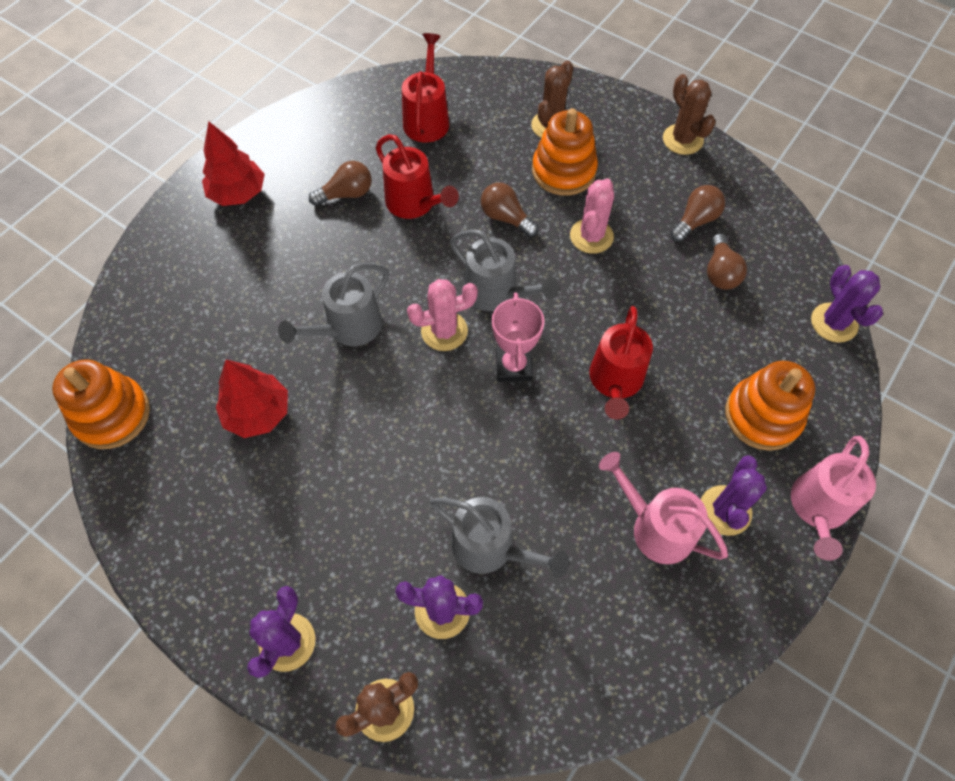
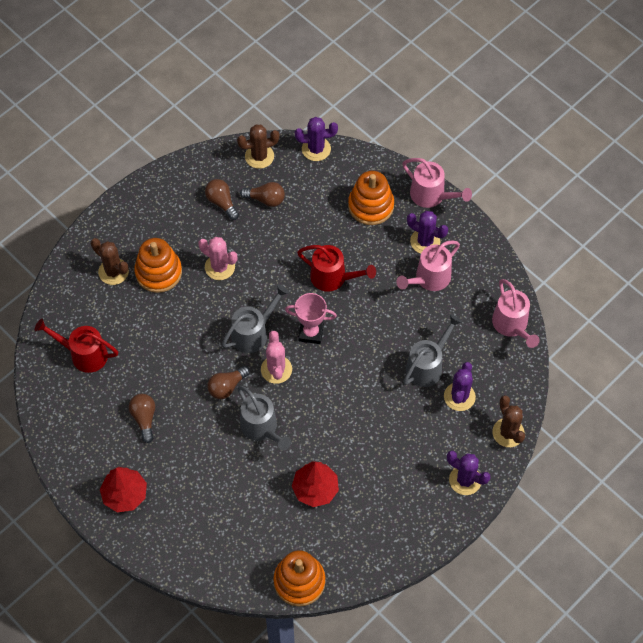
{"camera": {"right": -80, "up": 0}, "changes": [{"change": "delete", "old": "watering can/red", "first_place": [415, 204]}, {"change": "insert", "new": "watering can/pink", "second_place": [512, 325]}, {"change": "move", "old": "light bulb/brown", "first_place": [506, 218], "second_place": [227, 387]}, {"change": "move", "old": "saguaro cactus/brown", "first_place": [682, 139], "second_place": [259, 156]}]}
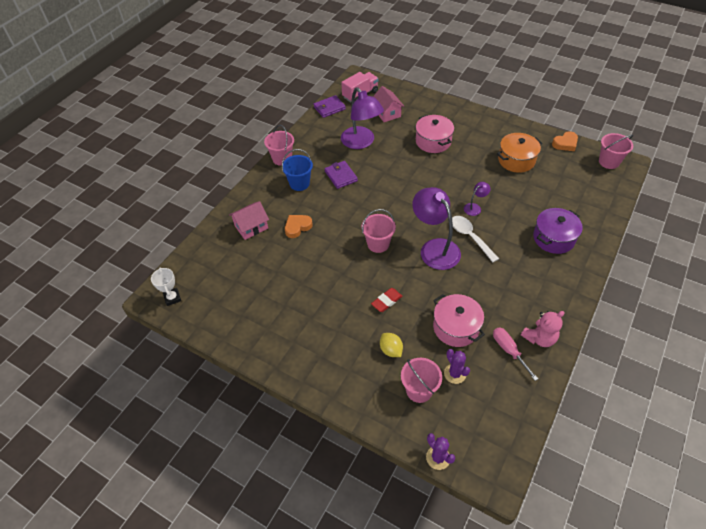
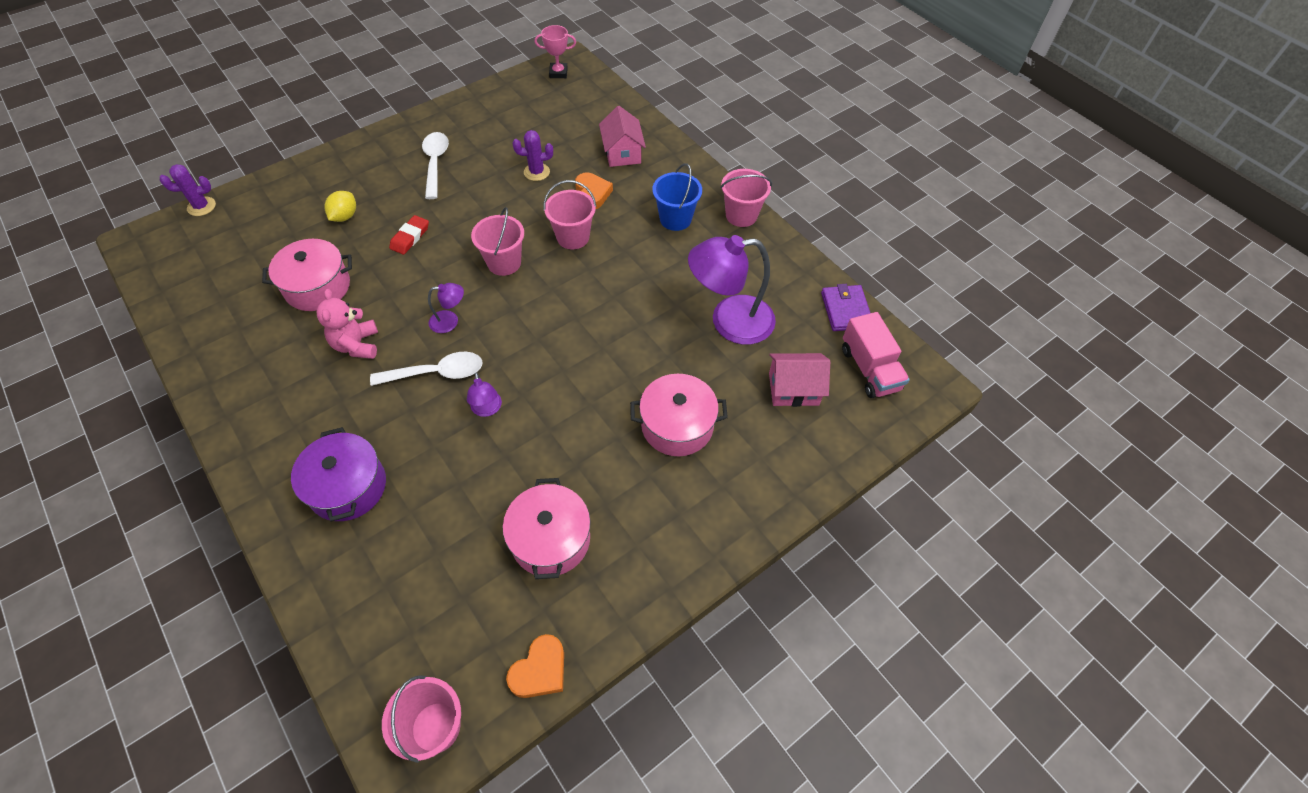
{"camera": {"right": 110, "up": 5}, "changes": [{"change": "delete", "old": "card wallet/royal purple", "first_place": [341, 176]}, {"change": "delete", "old": "hand screwdriver/pink", "first_place": [509, 351]}, {"change": "insert", "new": "teaspoon/white", "second_place": [435, 163]}, {"change": "move", "old": "bucket/pink", "first_place": [419, 390], "second_place": [573, 237]}, {"change": "move", "old": "saguaro cactus/royal purple", "first_place": [455, 374], "second_place": [536, 172]}, {"change": "move", "old": "stuffed bear/pink", "first_place": [539, 338], "second_place": [357, 345]}, {"change": "recolor", "old": "trophy/white", "new": "trophy/pink", "first_place": [172, 298], "second_place": [558, 73]}, {"change": "recolor", "old": "stockpot/orange-coloured", "new": "stockpot/pink", "first_place": [516, 160], "second_place": [550, 539]}, {"change": "rotate", "old": "pencil eraser/red", "first_place": [386, 301], "second_place": [410, 237], "degrees": 45}, {"change": "rotate", "old": "citrus fruit/bright yellow", "first_place": [391, 350], "second_place": [345, 216], "degrees": -60}, {"change": "rotate", "old": "heart shape/orange-coloured", "first_place": [565, 143], "second_place": [540, 670], "degrees": -135}, {"change": "resize", "old": "reading lamp/royal purple", "first_place": [435, 248], "second_place": [450, 321], "factor": 0.46}]}
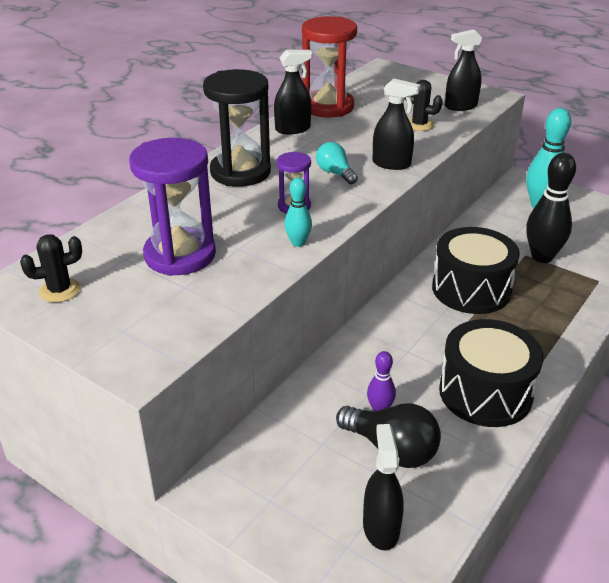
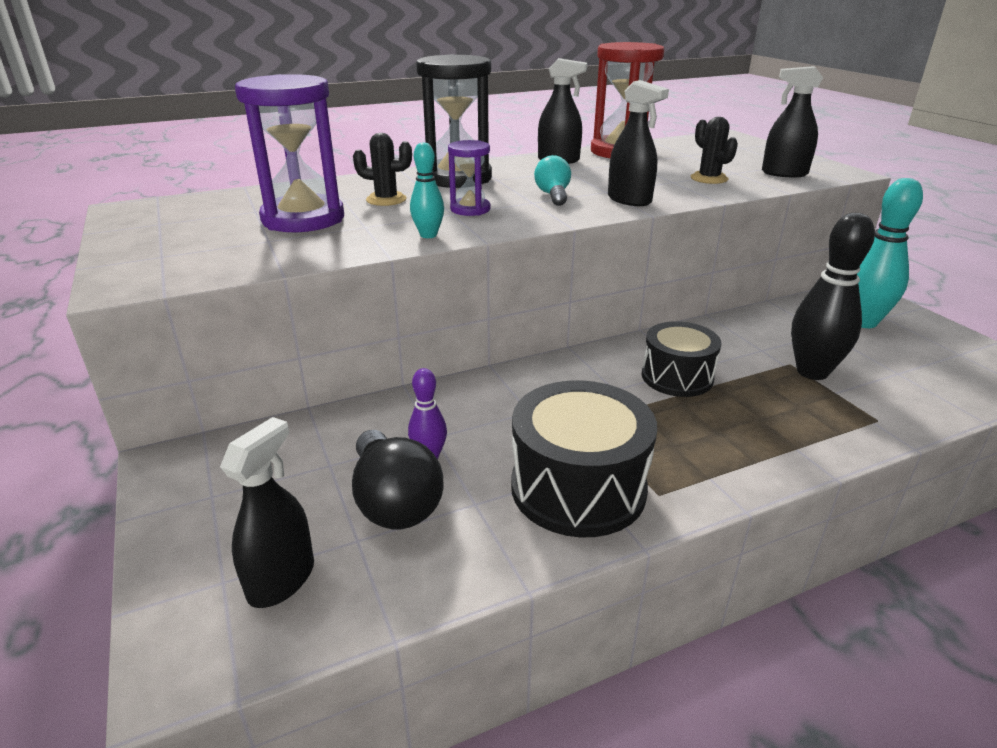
{"camera": {"right": 30, "up": -5}, "changes": [{"change": "move", "old": "saguaro cactus/black", "first_place": [60, 290], "second_place": [386, 199]}, {"change": "resize", "old": "snare drum/black", "first_place": [471, 289], "second_place": [677, 377], "factor": 0.66}]}
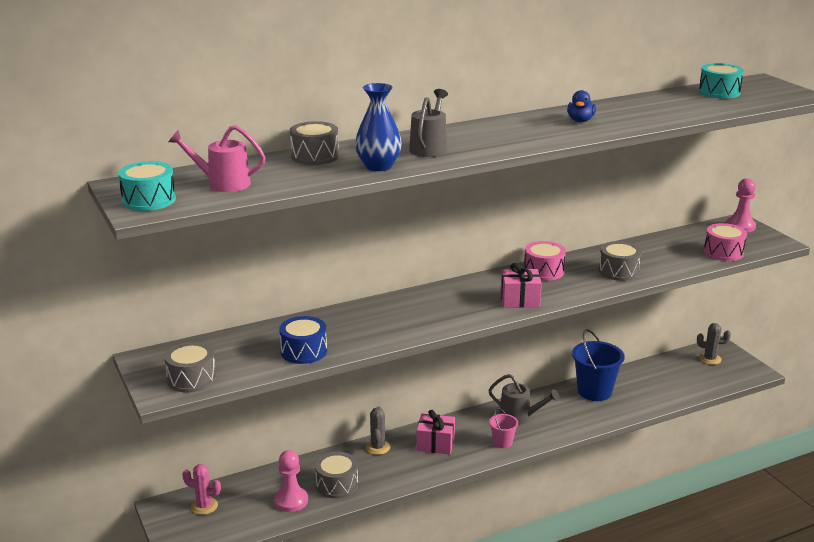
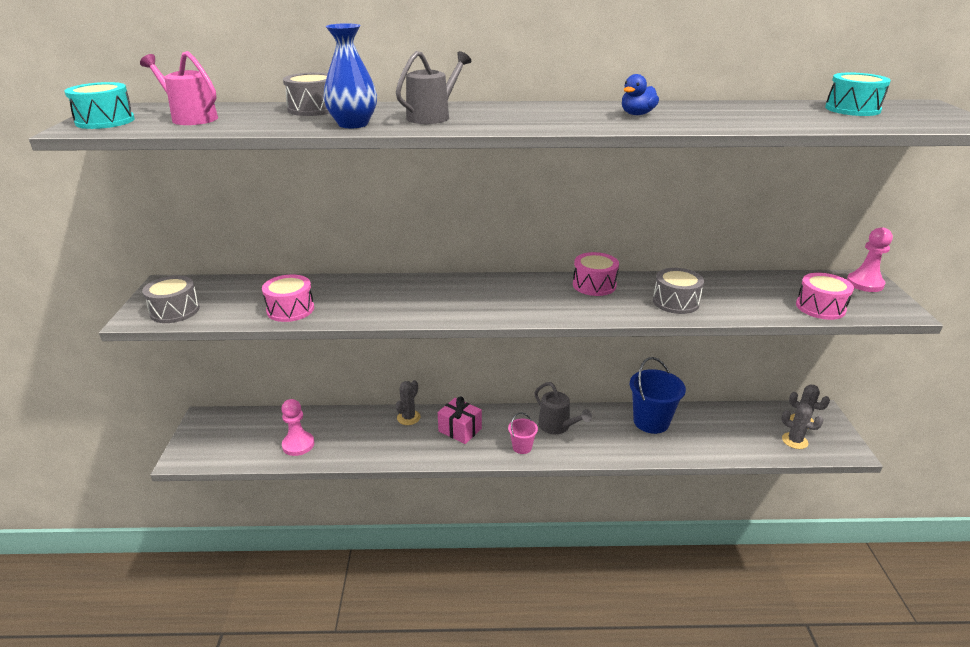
{"camera": {"right": 25, "up": 5}, "changes": [{"change": "delete", "old": "saguaro cactus/pink", "first_place": [204, 506]}, {"change": "delete", "old": "snare drum/grey", "first_place": [337, 484]}, {"change": "delete", "old": "present/pink", "first_place": [520, 300]}, {"change": "insert", "new": "saguaro cactus/grey", "second_place": [794, 441]}, {"change": "recolor", "old": "snare drum/royal blue", "new": "snare drum/pink", "first_place": [304, 351], "second_place": [290, 309]}]}
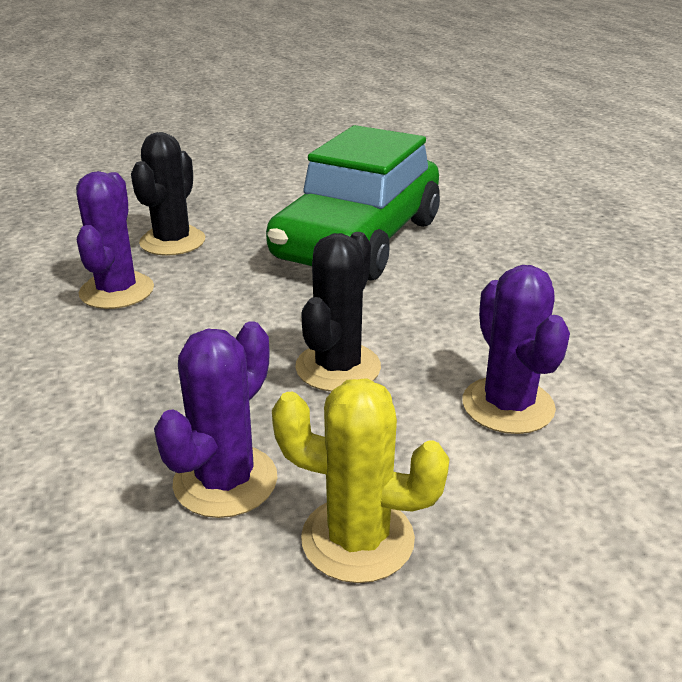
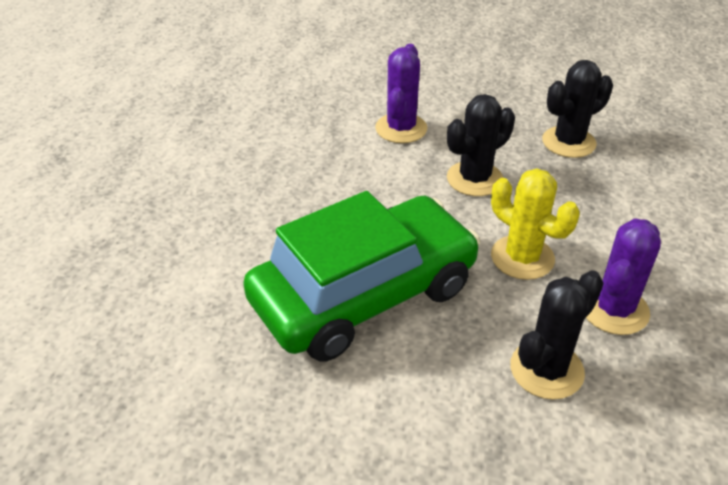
{"camera": {"right": -150, "up": 10}, "changes": [{"change": "move", "old": "saguaro cactus/bright yellow", "first_place": [357, 539], "second_place": [522, 257]}, {"change": "recolor", "old": "saguaro cactus/royal purple", "new": "saguaro cactus/black", "first_place": [225, 481], "second_place": [568, 142]}]}
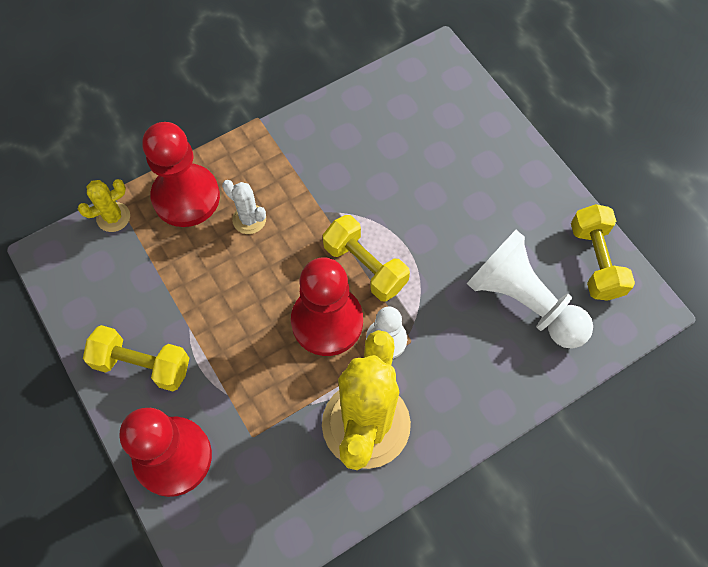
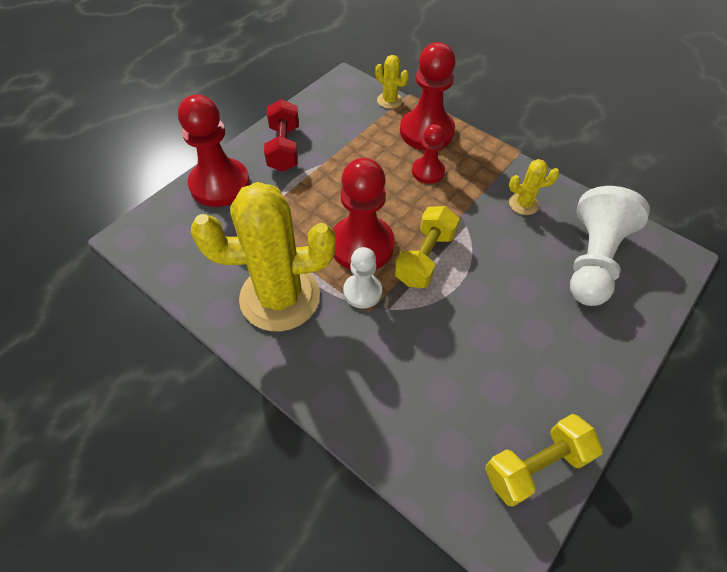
{"camera": {"right": 70, "up": -10}, "changes": [{"change": "insert", "new": "saguaro cactus/bright yellow", "second_place": [523, 204]}, {"change": "move", "old": "game pawn/white", "first_place": [523, 302], "second_place": [592, 260]}, {"change": "replace", "old": "saguaro cactus/white", "new": "game pawn/red", "first_place": [249, 219], "second_place": [428, 171]}, {"change": "recolor", "old": "free weight/bright yellow", "new": "free weight/red", "first_place": [142, 365], "second_place": [284, 148]}]}
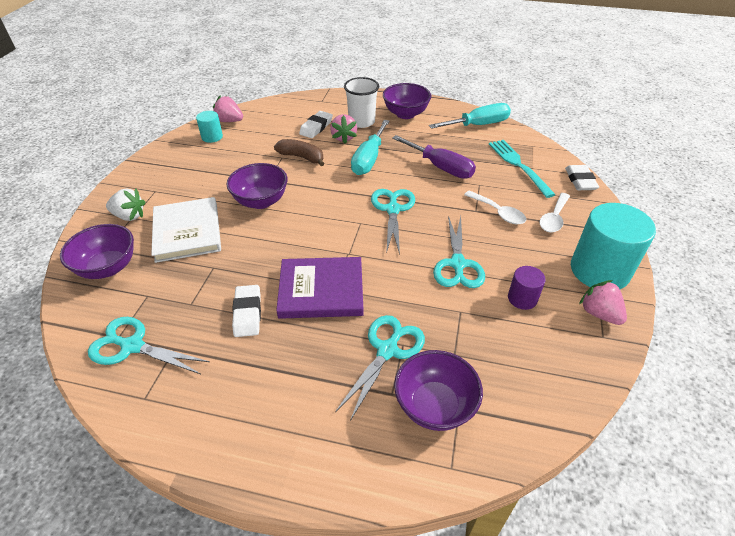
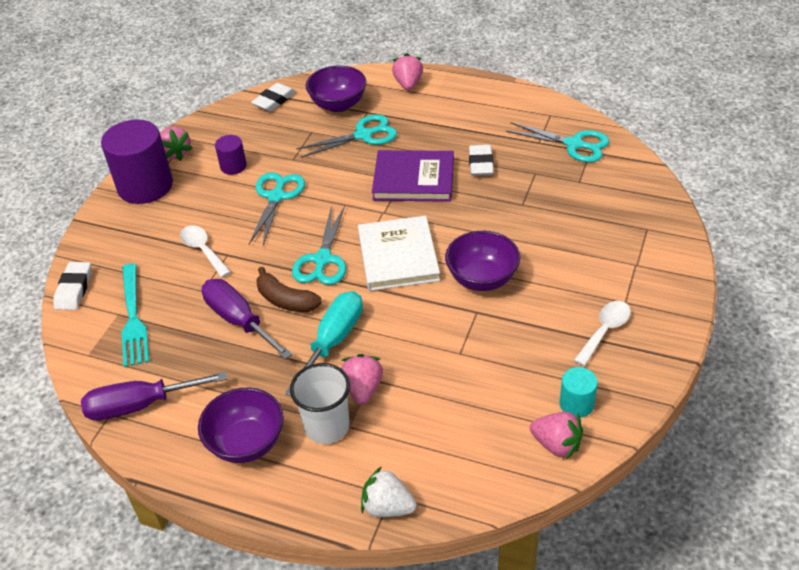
{"camera": {"right": -170, "up": 0}, "changes": [{"change": "delete", "old": "bowl/royal purple", "first_place": [108, 267]}, {"change": "insert", "new": "toy strawberry/pink", "second_place": [408, 84]}, {"change": "move", "old": "toy strawberry/white", "first_place": [129, 216], "second_place": [387, 507]}, {"change": "move", "old": "hardcover/white", "first_place": [187, 232], "second_place": [398, 256]}, {"change": "move", "old": "banana fruit/brown", "first_place": [301, 157], "second_place": [286, 300]}, {"change": "move", "old": "pencil eraser/white", "first_place": [316, 127], "second_place": [274, 100]}, {"change": "move", "old": "teaspoon/white", "first_place": [553, 218], "second_place": [605, 331]}, {"change": "recolor", "old": "hand screwdriver/aqua", "new": "hand screwdriver/royal purple", "first_place": [478, 125], "second_place": [140, 405]}, {"change": "recolor", "old": "solid cylinder/aqua", "new": "solid cylinder/royal purple", "first_place": [599, 270], "second_place": [145, 186]}, {"change": "rotate", "old": "scissors/aqua", "first_place": [387, 350], "second_place": [363, 135], "degrees": -150}]}
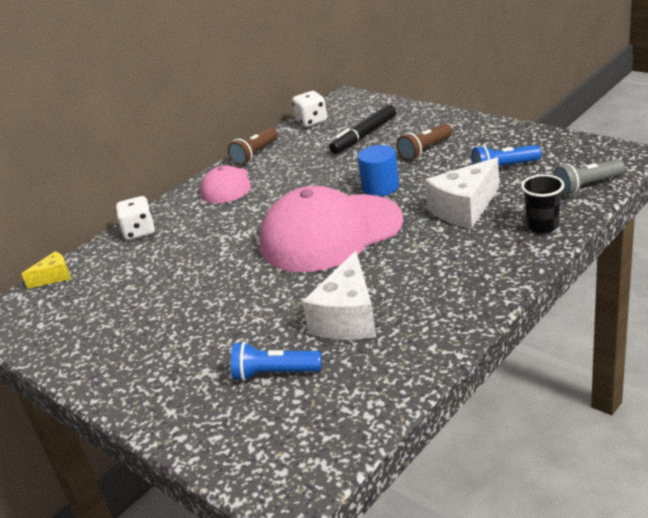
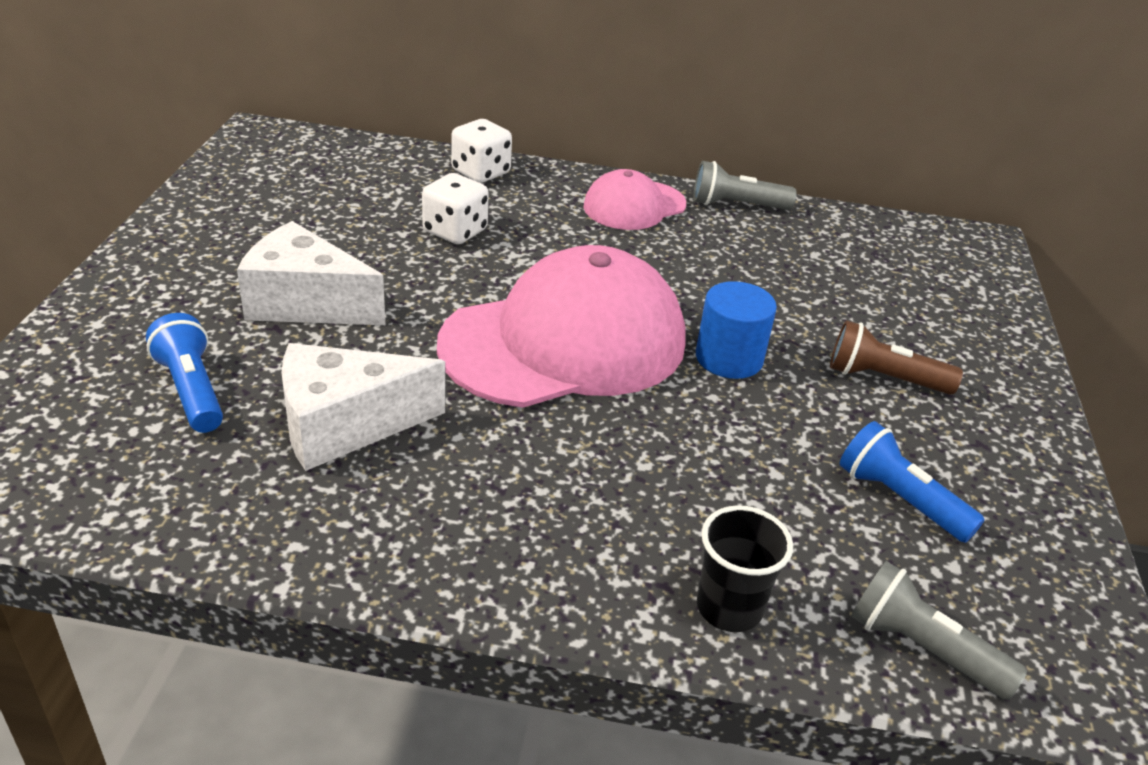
{"camera": {"right": 50, "up": 5}, "changes": [{"change": "delete", "old": "cheese wedge/bright yellow", "first_place": [54, 277]}, {"change": "delete", "old": "marker pen/black", "first_place": [364, 136]}, {"change": "move", "old": "game die/white", "first_place": [311, 121], "second_place": [455, 231]}, {"change": "move", "old": "cheese wedge/white", "first_place": [464, 209], "second_place": [305, 303]}, {"change": "recolor", "old": "pocket torch/brown", "new": "pocket torch/grey", "first_place": [255, 154], "second_place": [736, 205]}, {"change": "rotate", "old": "baseball cap/pink", "first_place": [331, 233], "second_place": [564, 342], "degrees": 120}]}
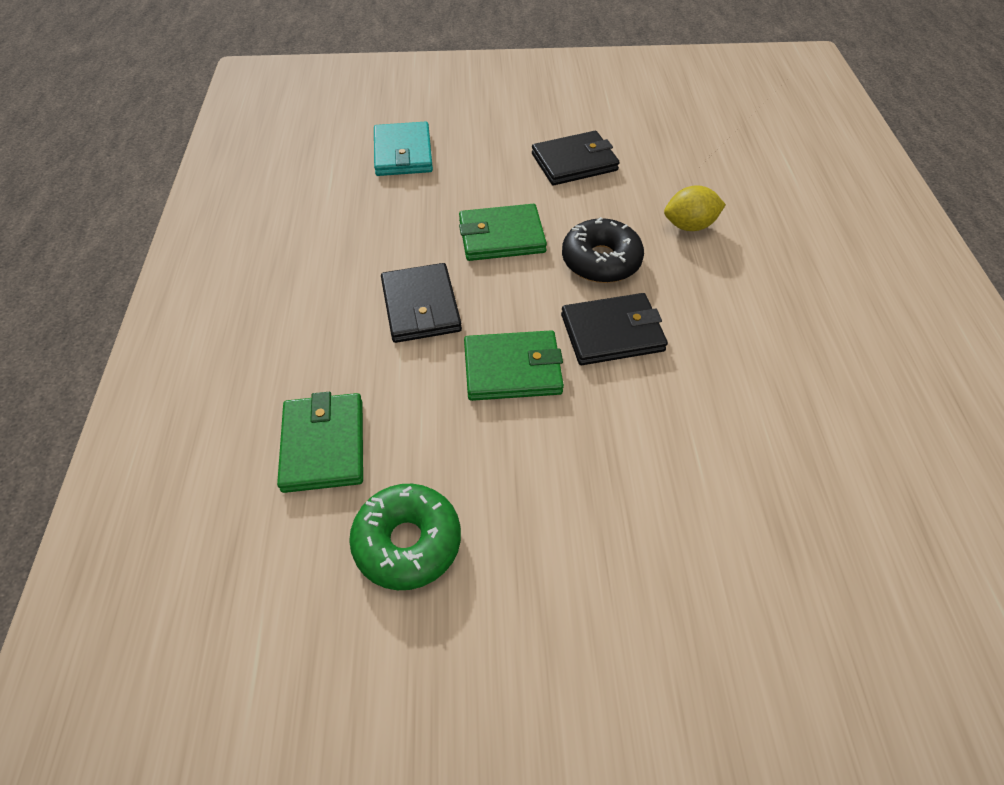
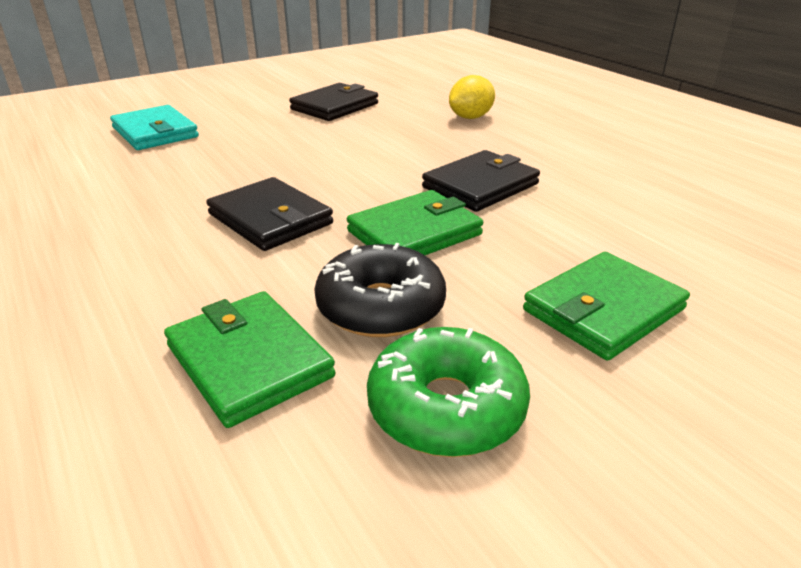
{"camera": {"right": -30, "up": -20}, "changes": [{"change": "move", "old": "card wallet/green", "first_place": [501, 236], "second_place": [603, 310]}, {"change": "move", "old": "donut/black", "first_place": [601, 261], "second_place": [381, 307]}]}
